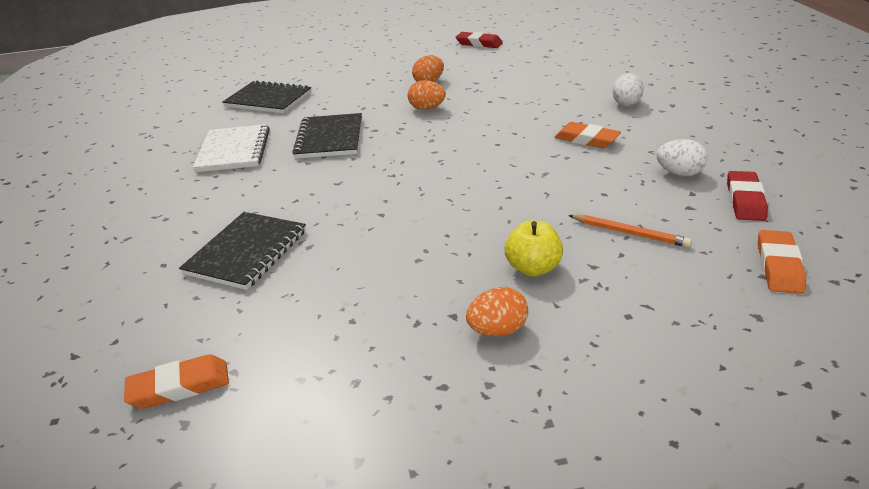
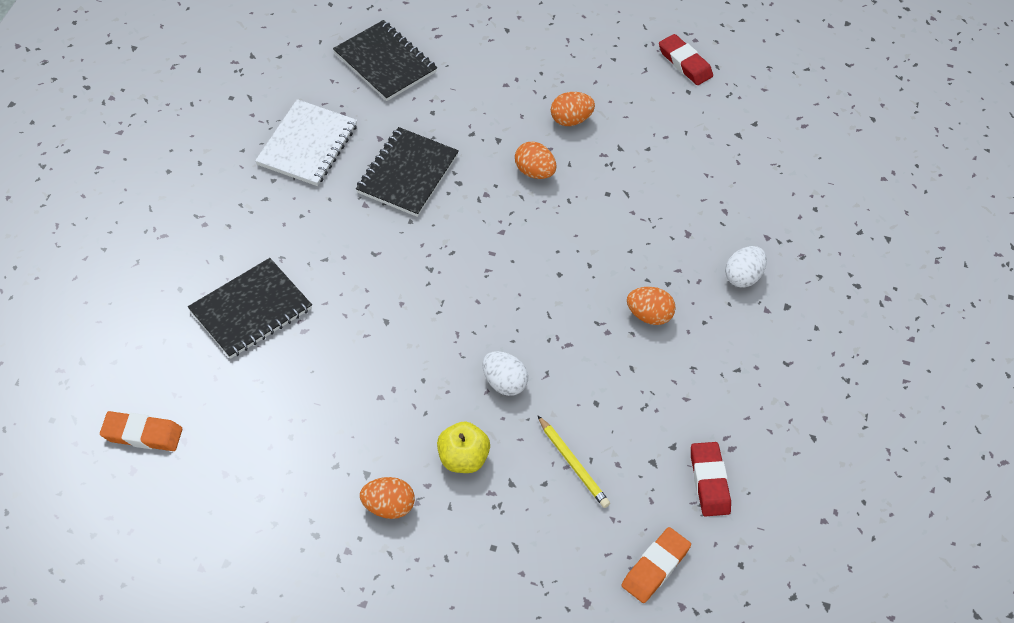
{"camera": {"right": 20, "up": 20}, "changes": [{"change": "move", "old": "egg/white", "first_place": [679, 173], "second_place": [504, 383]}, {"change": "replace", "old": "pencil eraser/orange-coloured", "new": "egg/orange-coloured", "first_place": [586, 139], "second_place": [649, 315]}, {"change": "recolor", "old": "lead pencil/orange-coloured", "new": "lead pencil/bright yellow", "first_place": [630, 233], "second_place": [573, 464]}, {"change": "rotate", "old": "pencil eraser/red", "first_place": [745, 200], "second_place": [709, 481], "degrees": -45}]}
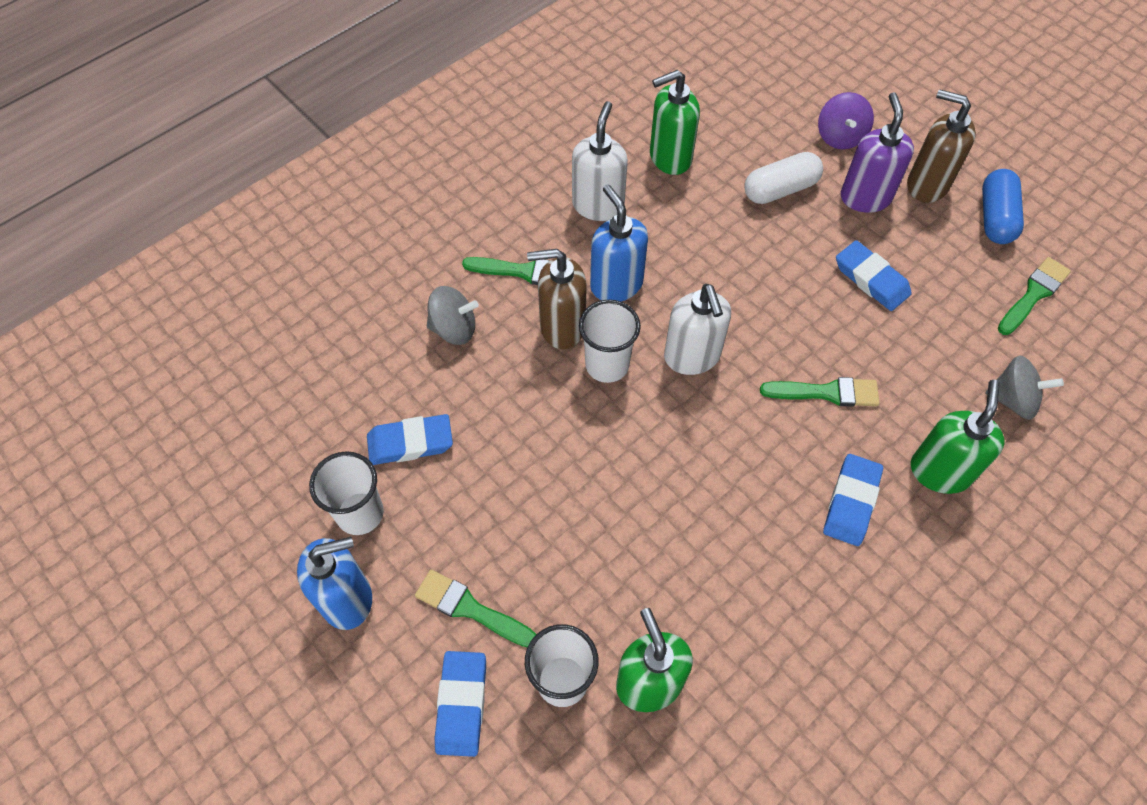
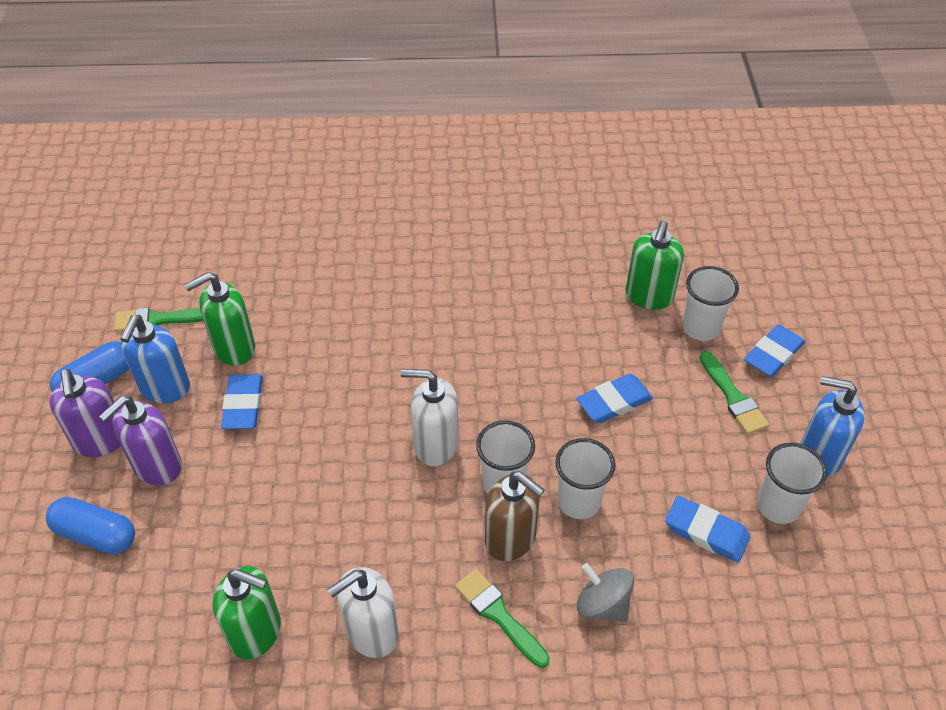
{"camera": {"right": -140, "up": -10}, "changes": [{"change": "delete", "old": "capsule/white", "first_place": [780, 189]}, {"change": "delete", "old": "paintbrush/green", "first_place": [826, 392]}, {"change": "delete", "old": "whirligig/grey", "first_place": [1013, 400]}, {"change": "insert", "new": "beaker/white", "second_place": [579, 501]}, {"change": "move", "old": "soap pump/royal blue", "first_place": [616, 284], "second_place": [165, 388]}, {"change": "move", "old": "pencil eraser/royal blue", "first_place": [851, 502], "second_place": [614, 402]}, {"change": "move", "old": "soap pump/green", "first_place": [939, 471], "second_place": [234, 348]}, {"change": "replace", "old": "whirligig/royal purple", "new": "capsule/royal blue", "first_place": [840, 136], "second_place": [96, 534]}, {"change": "recolor", "old": "soap pump/brown", "new": "soap pump/royal purple", "first_place": [926, 185], "second_place": [101, 441]}, {"change": "rotate", "old": "soap pump/white", "first_place": [692, 357], "second_place": [435, 445], "degrees": -105}]}
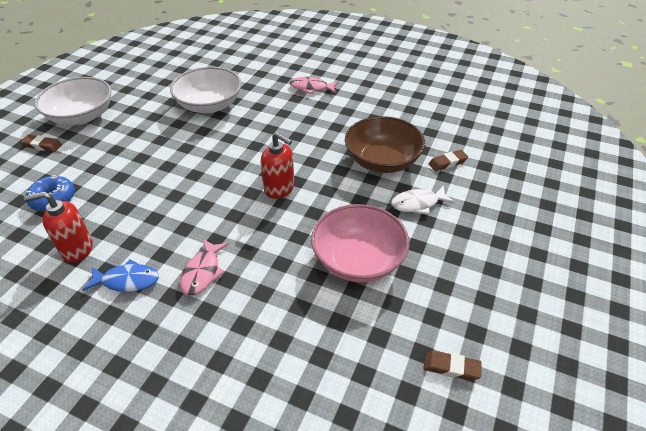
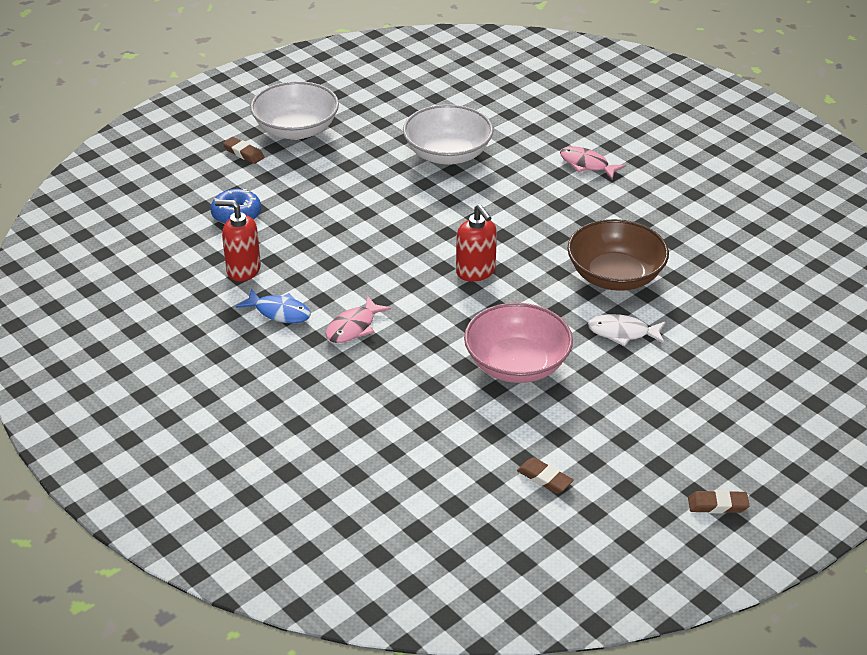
{"camera": {"right": 25, "up": -5}, "changes": [{"change": "move", "old": "pencil eraser/brown", "first_place": [447, 163], "second_place": [717, 505]}]}
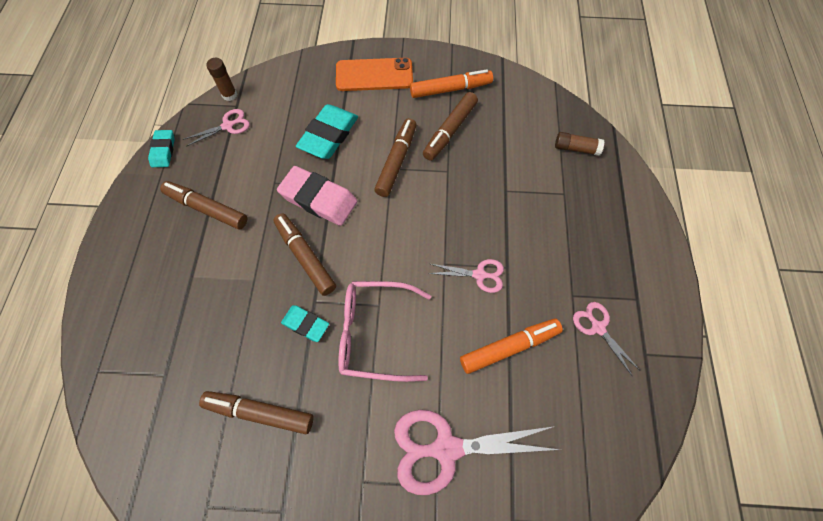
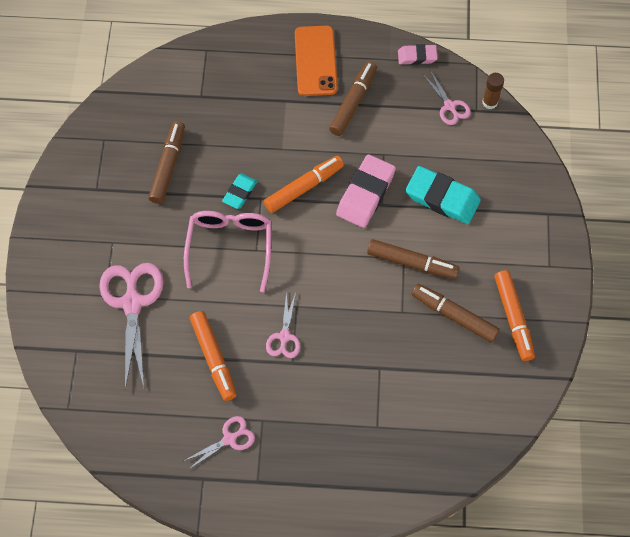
{"camera": {"right": 90, "up": 0}, "changes": [{"change": "delete", "old": "glue/brown", "first_place": [576, 148]}, {"change": "move", "old": "phone/orange-coloured", "first_place": [374, 75], "second_place": [315, 61]}, {"change": "recolor", "old": "pencil eraser/aqua", "new": "pencil eraser/pink", "first_place": [163, 151], "second_place": [417, 56]}, {"change": "recolor", "old": "marker pen/brown", "new": "marker pen/orange-coloured", "first_place": [305, 257], "second_place": [304, 187]}]}
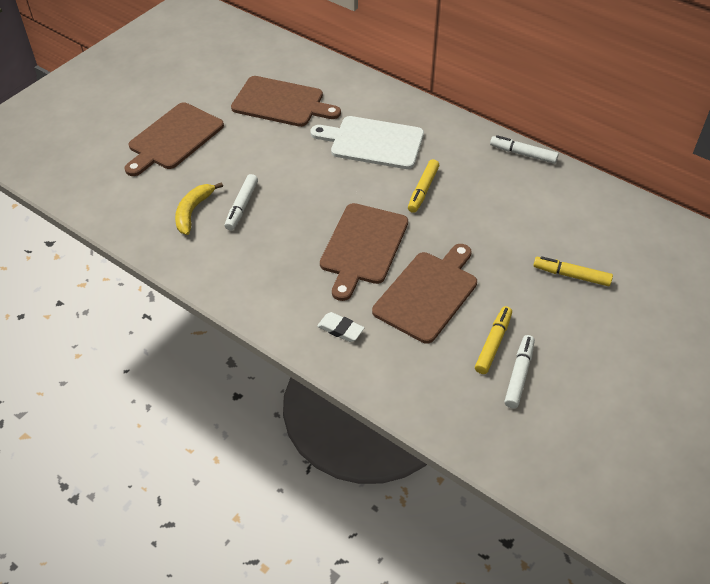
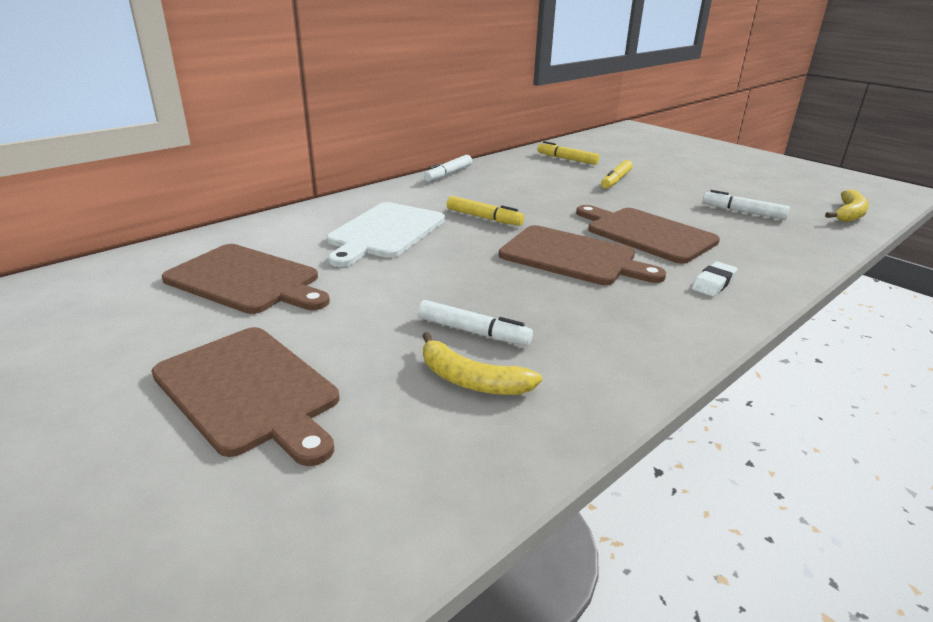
{"camera": {"right": -80, "up": -20}, "changes": [{"change": "insert", "new": "banana fruit/bright yellow", "second_place": [849, 214]}, {"change": "move", "old": "marker pen/bright yellow", "first_place": [493, 343], "second_place": [567, 159]}, {"change": "rotate", "old": "chopping board/brown", "first_place": [281, 102], "second_place": [246, 280], "degrees": 90}]}
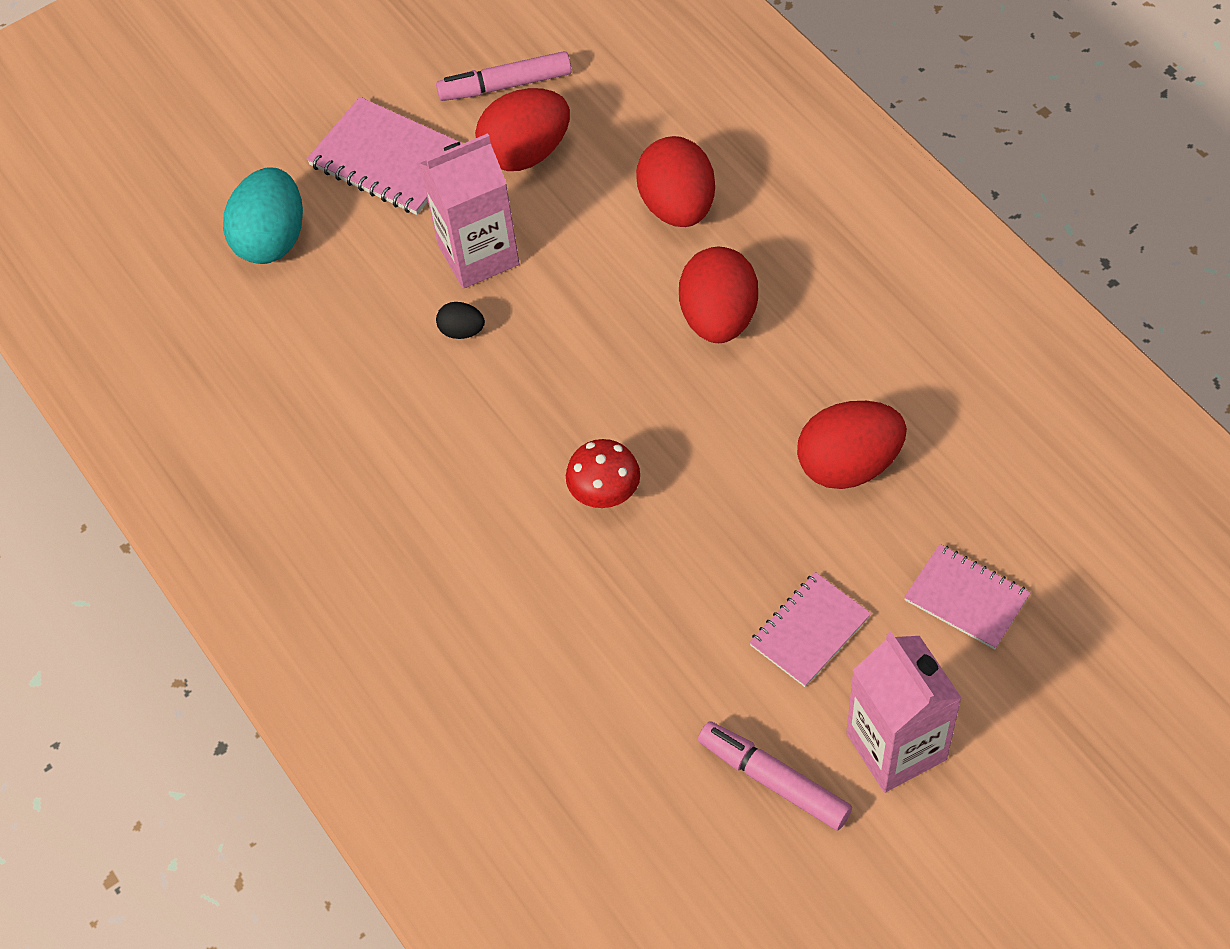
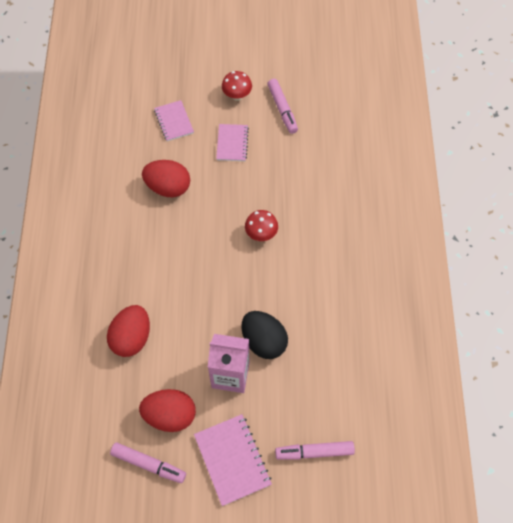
{"camera": {"right": -150, "up": 5}, "changes": [{"change": "delete", "old": "egg/red", "first_place": [719, 318]}, {"change": "replace", "old": "egg/aqua", "new": "marker pen/pink", "first_place": [272, 239], "second_place": [314, 452]}, {"change": "replace", "old": "carton/pink", "new": "mushroom/red", "first_place": [896, 746], "second_place": [237, 95]}, {"change": "rotate", "old": "notebook/pink", "first_place": [810, 631], "second_place": [232, 143], "degrees": -75}, {"change": "resize", "old": "egg/black", "first_place": [462, 331], "second_place": [264, 341], "factor": 2.13}]}
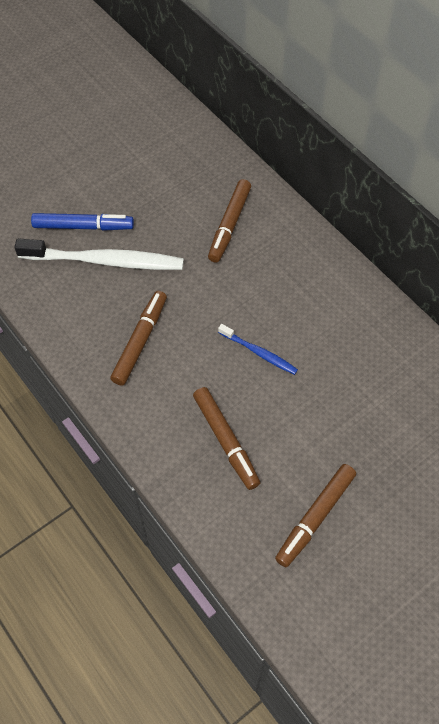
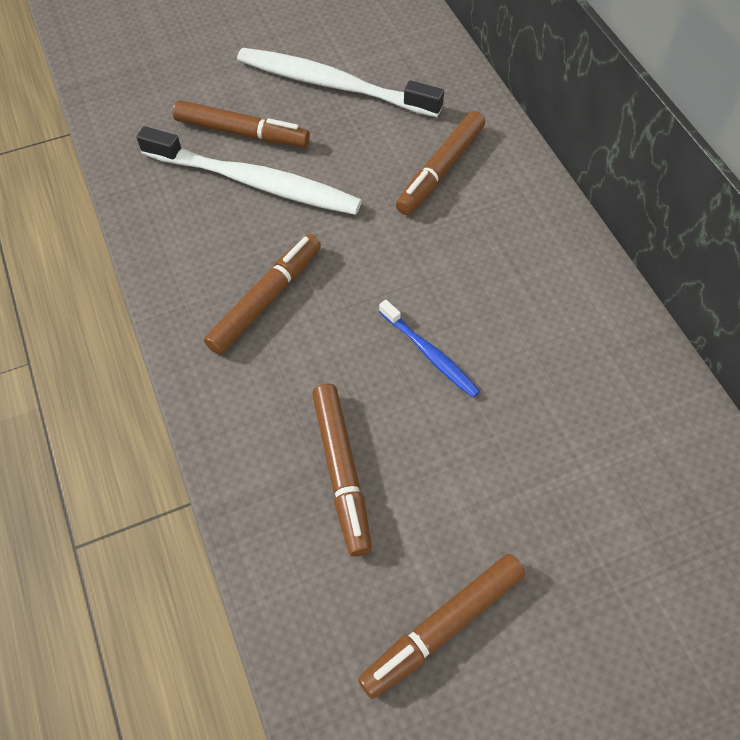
{"camera": {"right": 15, "up": 0}, "changes": [{"change": "insert", "new": "toothbrush/white", "second_place": [333, 85]}, {"change": "recolor", "old": "marker pen/royal blue", "new": "marker pen/brown", "first_place": [83, 226], "second_place": [242, 132]}]}
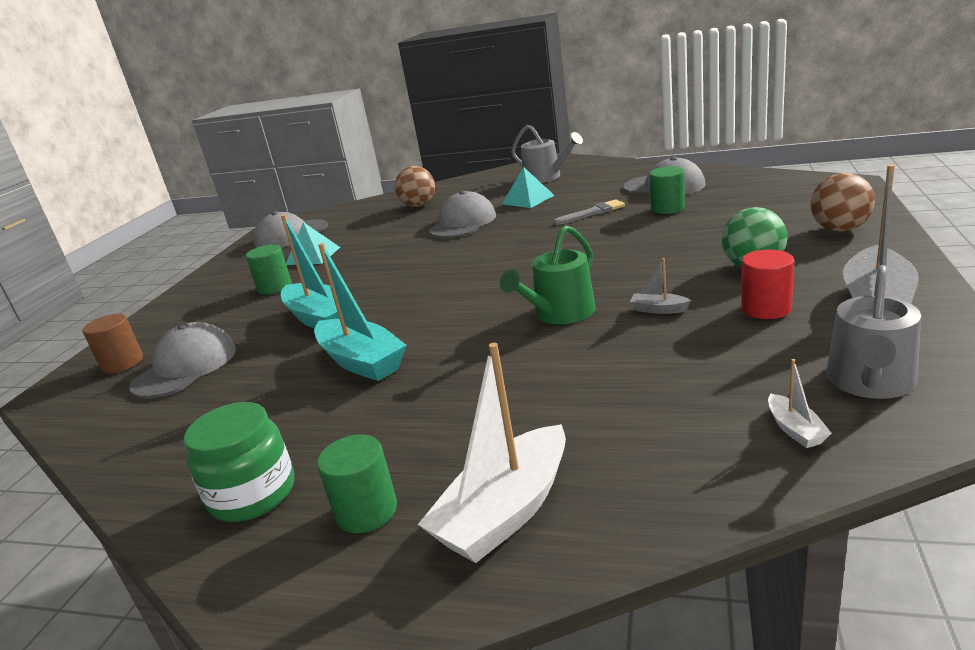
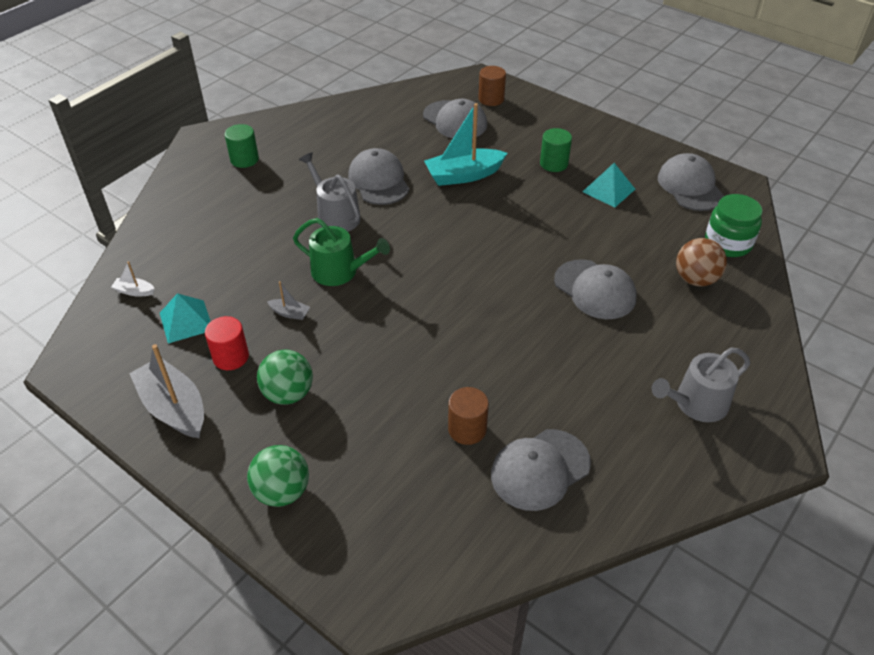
{"camera": {"right": 110, "up": 20}, "changes": [{"change": "delete", "old": "boat/white", "first_place": [506, 512]}, {"change": "delete", "old": "paintbrush/grey", "first_place": [592, 213]}, {"change": "move", "old": "preserve jar/green", "first_place": [253, 494], "second_place": [728, 243]}, {"change": "move", "old": "pyramid/aqua", "first_place": [527, 199], "second_place": [186, 321]}, {"change": "move", "old": "watering can/grey", "first_place": [870, 382], "second_place": [335, 216]}, {"change": "replace", "old": "boat/aqua", "new": "baseball cap/grey", "first_place": [361, 361], "second_place": [379, 181]}, {"change": "recolor", "old": "solid cylinder/green", "new": "solid cylinder/brown", "first_place": [667, 208], "second_place": [467, 429]}, {"change": "recolor", "old": "sphere/brown", "new": "sphere/green", "first_place": [839, 229], "second_place": [282, 491]}, {"change": "rotate", "old": "watering can/green", "first_place": [560, 313], "second_place": [340, 271], "degrees": 135}, {"change": "rotate", "old": "boat/grey", "first_place": [658, 309], "second_place": [290, 313], "degrees": 60}]}
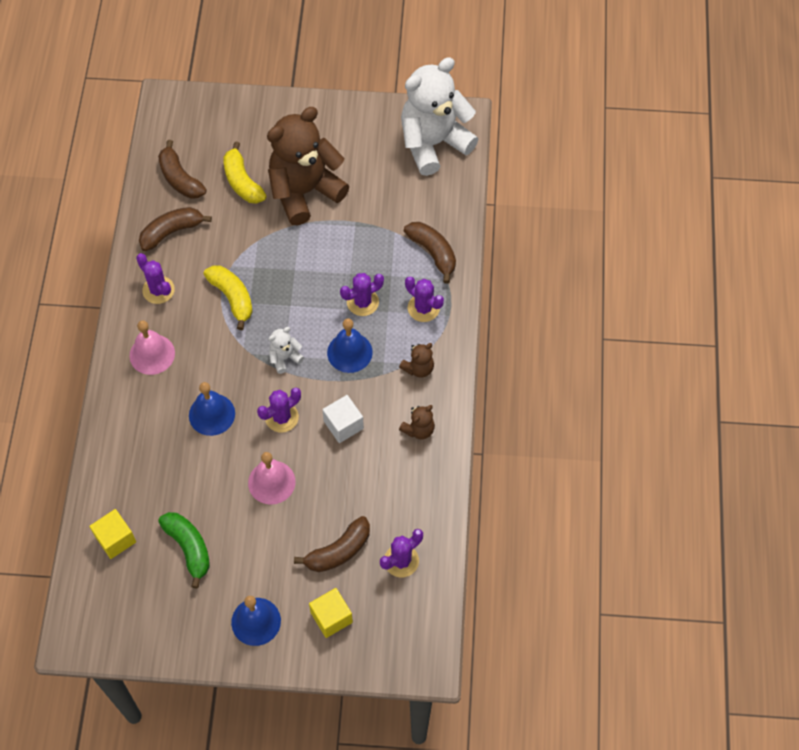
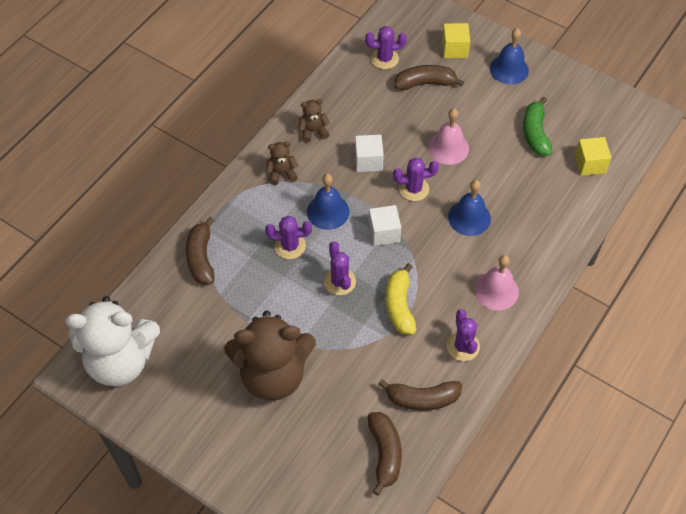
{"camera": {"right": -150, "up": -5}, "changes": [{"change": "delete", "old": "banana fruit/bright yellow", "first_place": [242, 182]}, {"change": "move", "old": "saguaro cactus/royal purple", "first_place": [423, 308], "second_place": [339, 281]}, {"change": "replace", "old": "stuffed bear/white", "new": "cube/white", "first_place": [285, 358], "second_place": [384, 233]}]}
